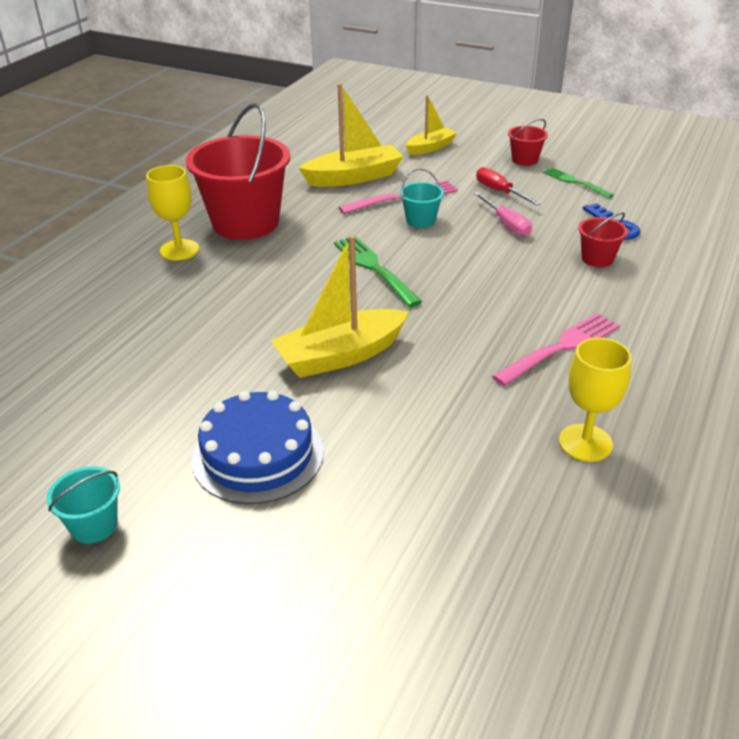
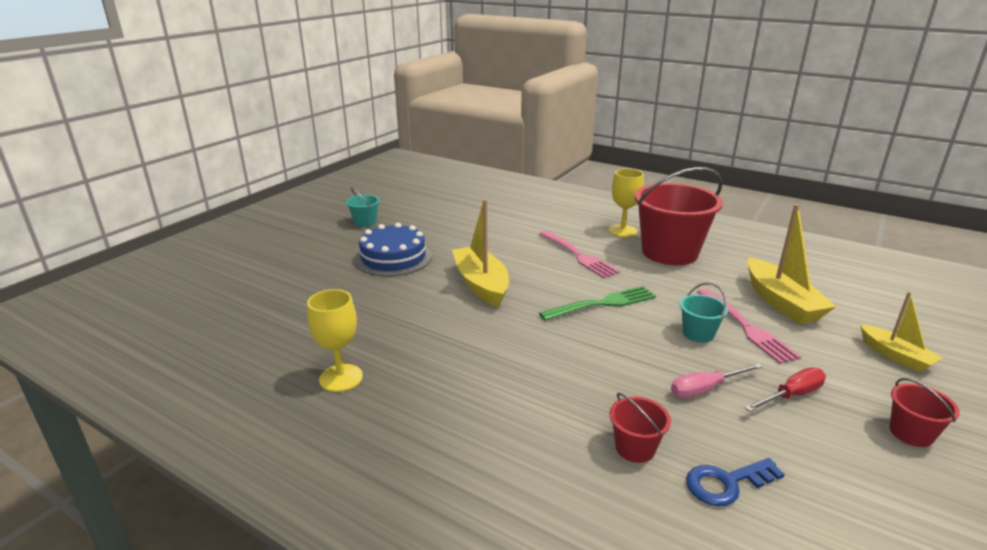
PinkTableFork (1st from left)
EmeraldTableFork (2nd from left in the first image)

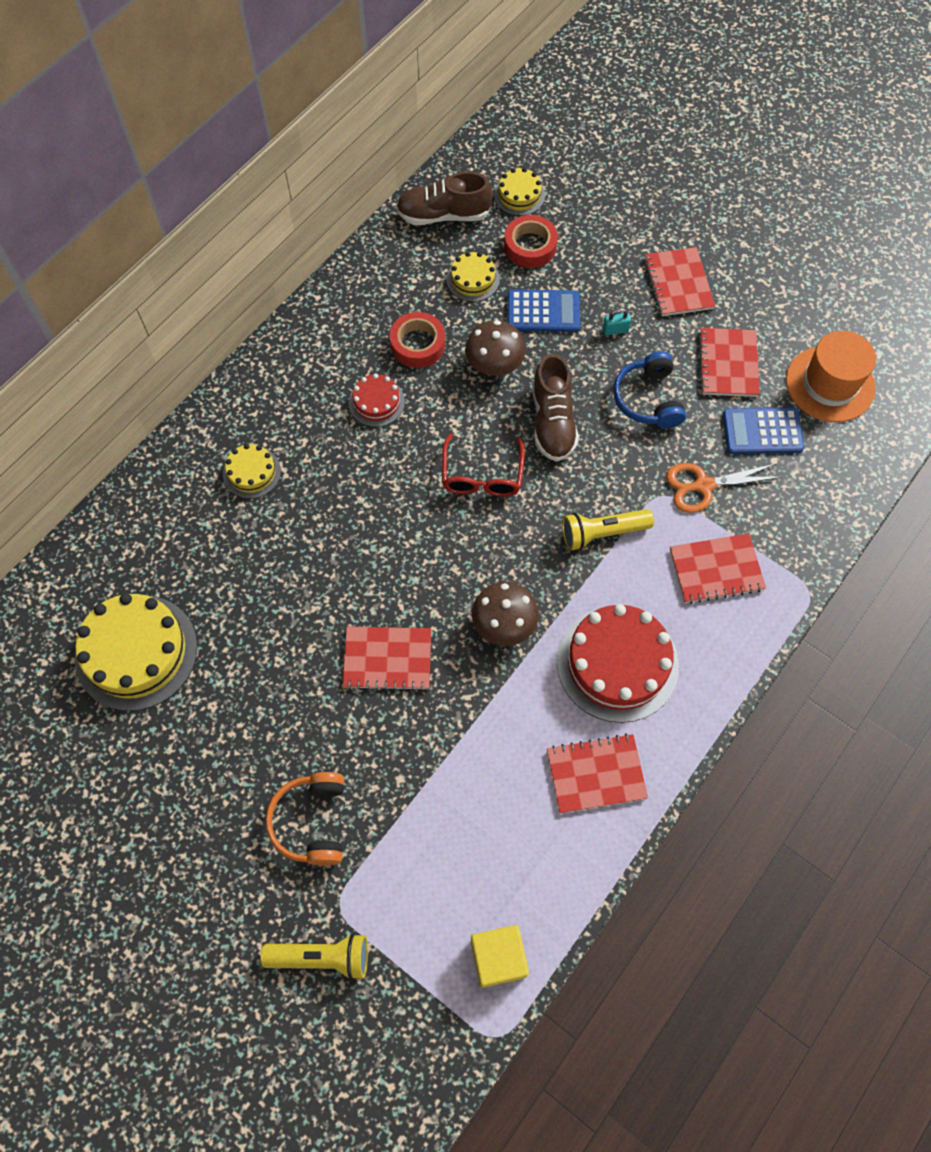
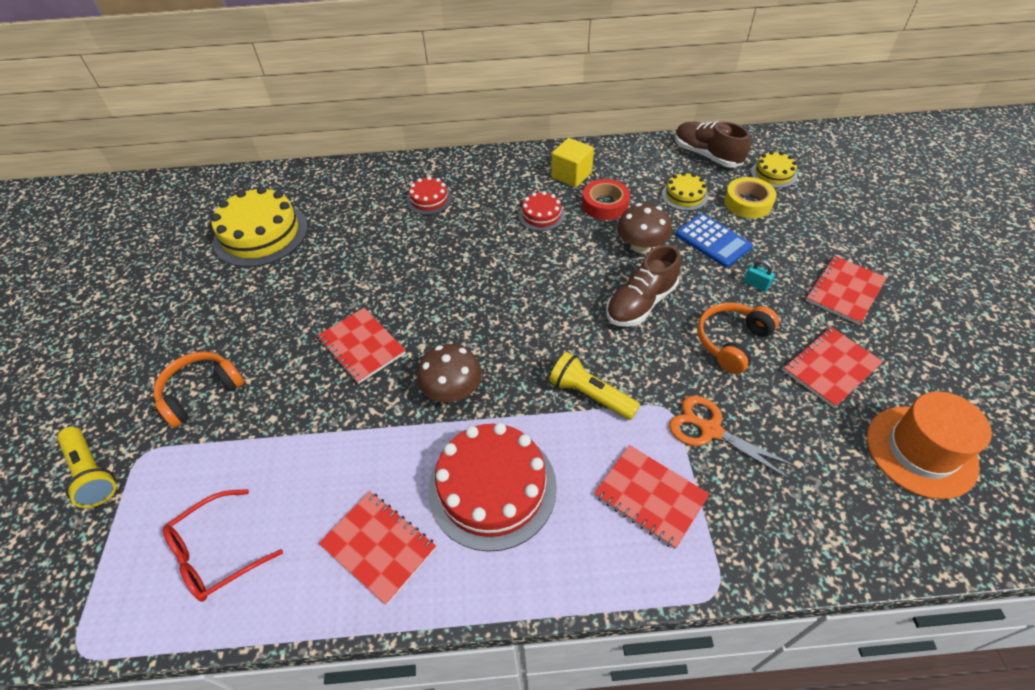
ScarletSpectacles
ScarletCake (1st from left)
GoldenSolidCube
OrangeOverEarHeadphones (2nd from left)
GoldenStickyTape
BlueCalculator (2nd from left in the first image)

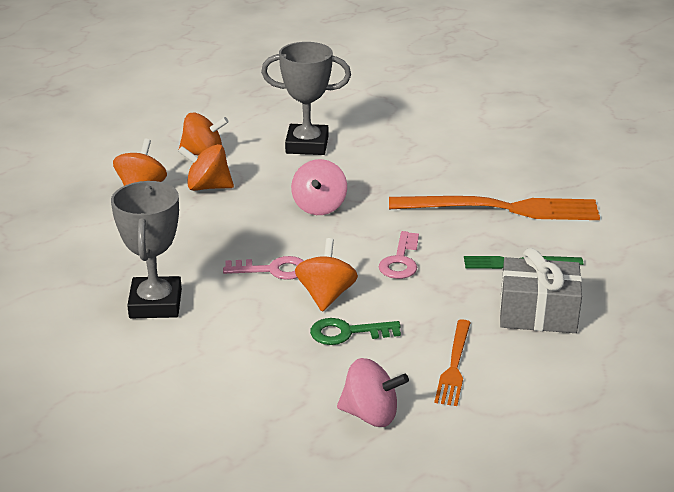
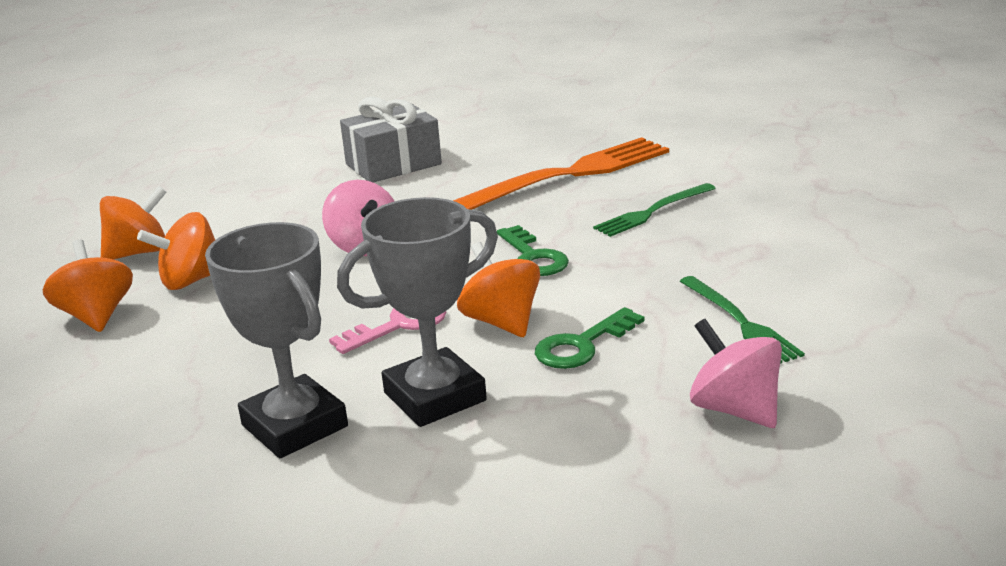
AshGreyTrophy (2nd from left)
AshGreyGift
EmeraldKey (1st from left)
EmeraldTableFork (2nd from left)
PinkSpinningTop (2nd from left)

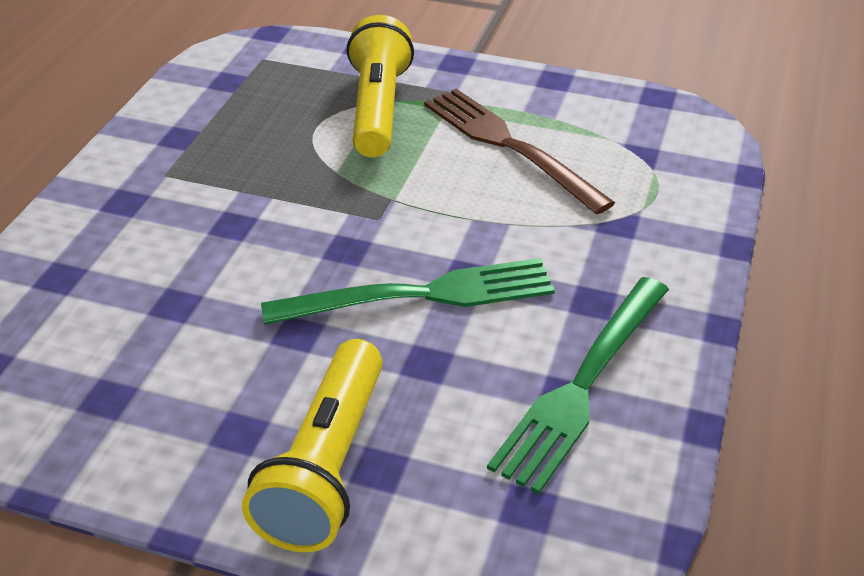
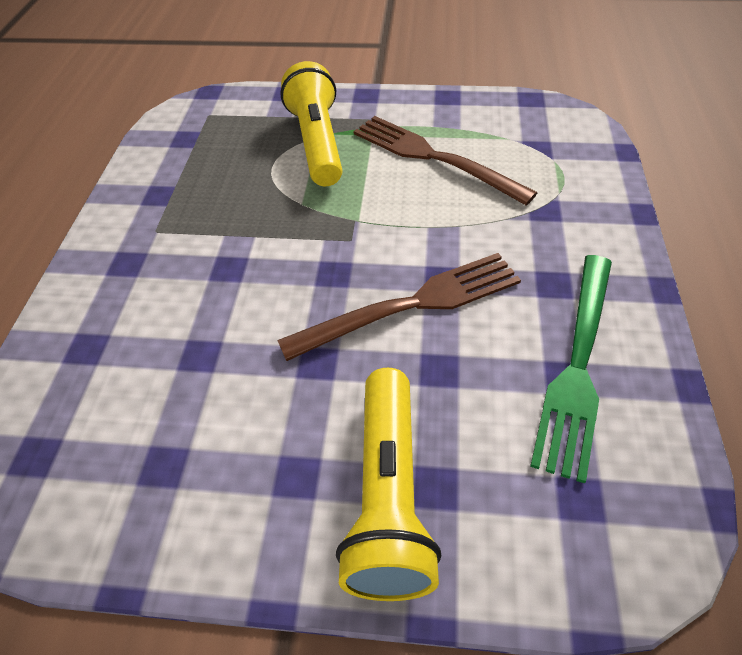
RussetTableFork (1st from left)

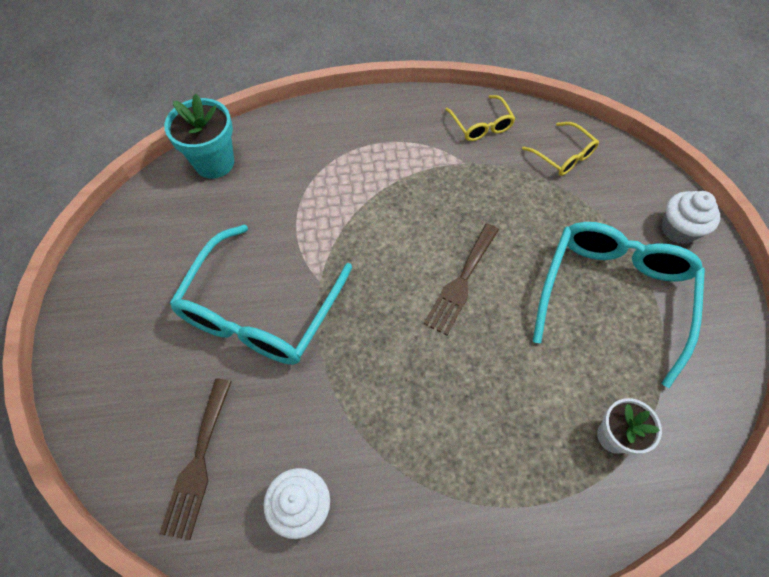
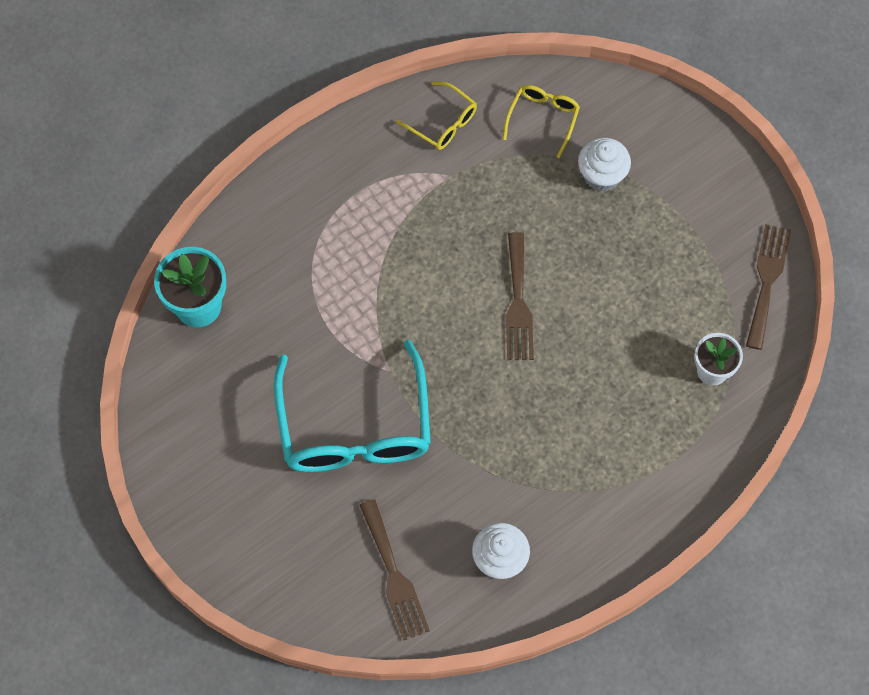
GoldenSpectacles (2nd from left)
WhiteCupcake (2nd from left)
RussetTableFork (3rd from left)
AquaSpectacles (2nd from left in the first image)

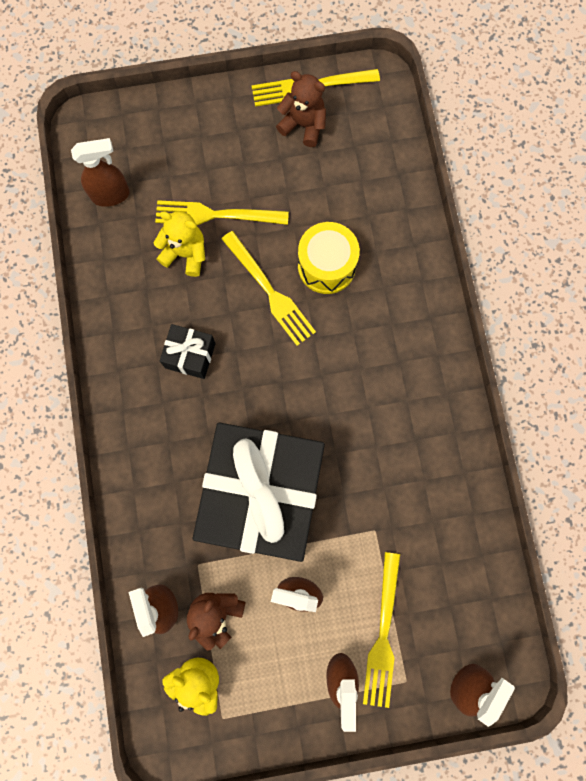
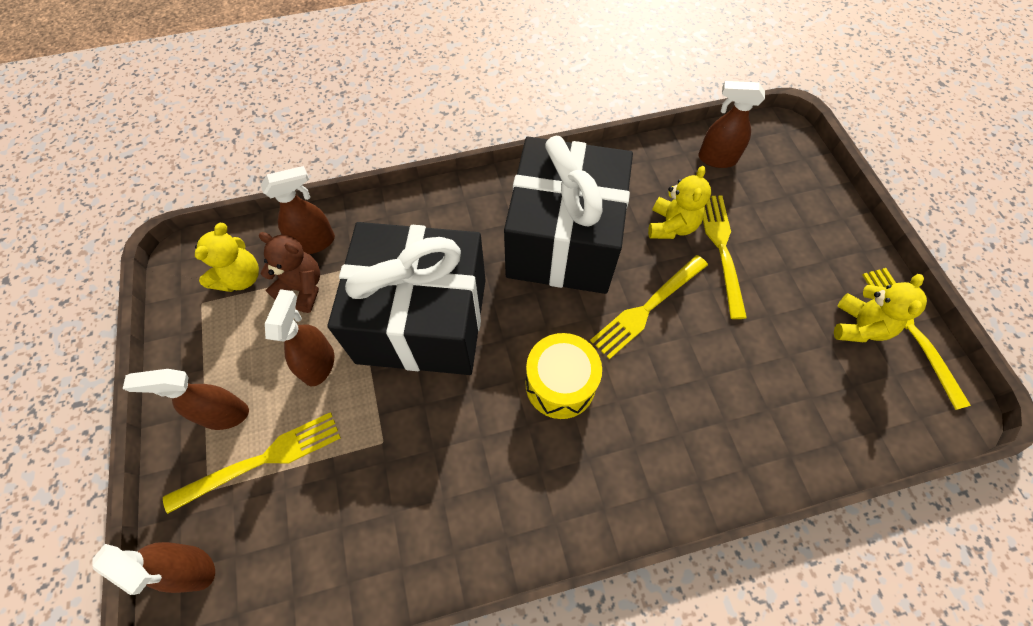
GoldenTableFork (1st from left)
EbonyGift (2nd from left)
GoldenToyDrum
RussetSprayCleaner (5th from left)
GoldenStuffedBear (3rd from left)

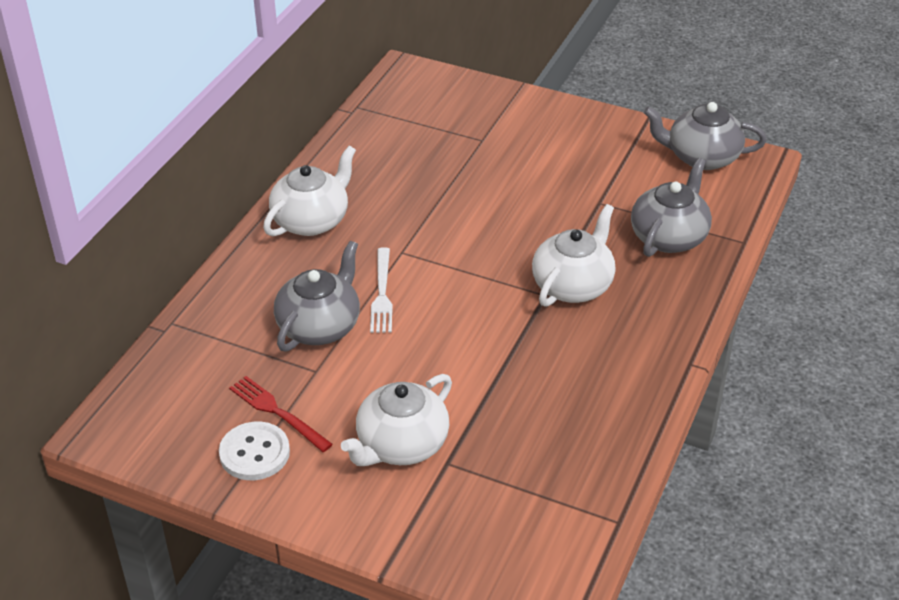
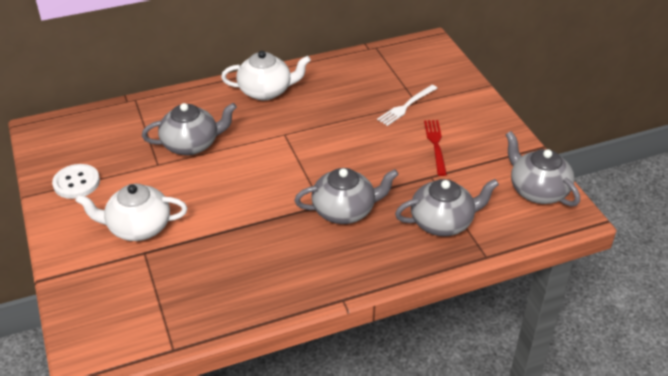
AshGreyTeaPot (2nd from left)
WhiteTableFork
ScarletTableFork

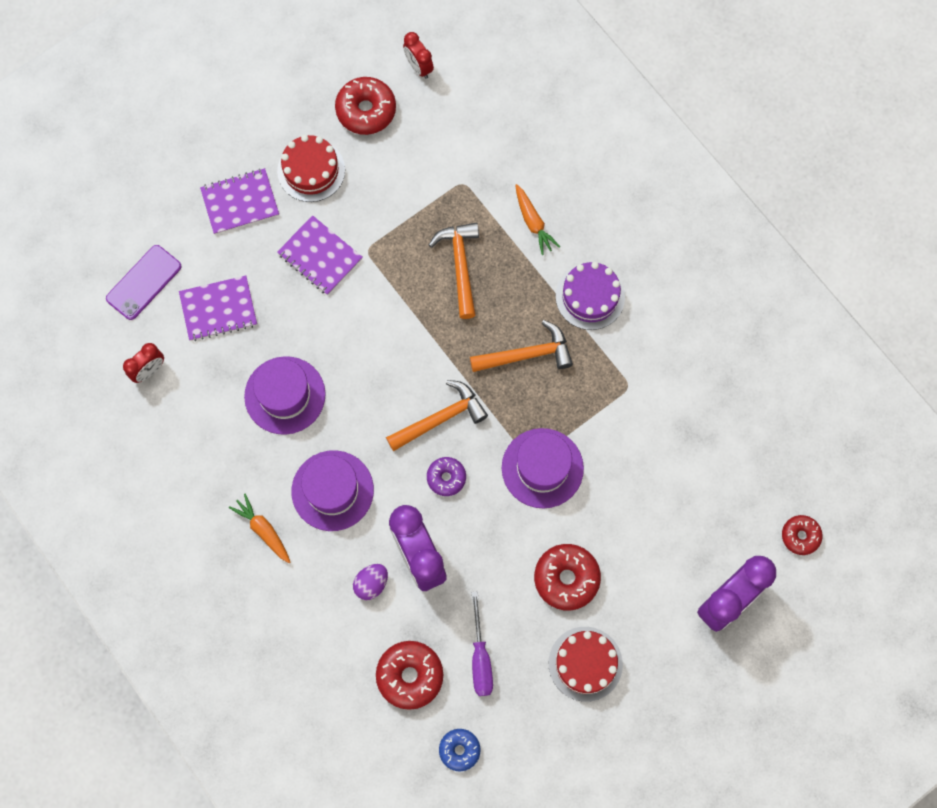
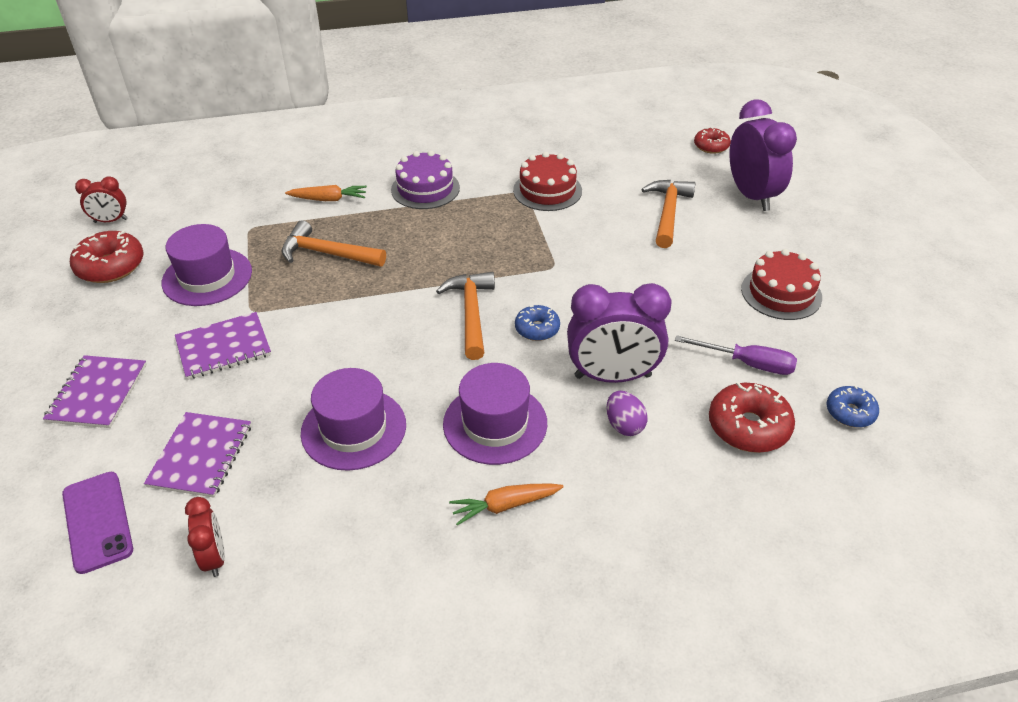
RoyalPurpleTopHat (1st from left)
ScarletCake (1st from left)
BlueDonut (1st from left)
OrangeClawHammer (3rd from left)
ScarletDonut (3rd from left in the first image)

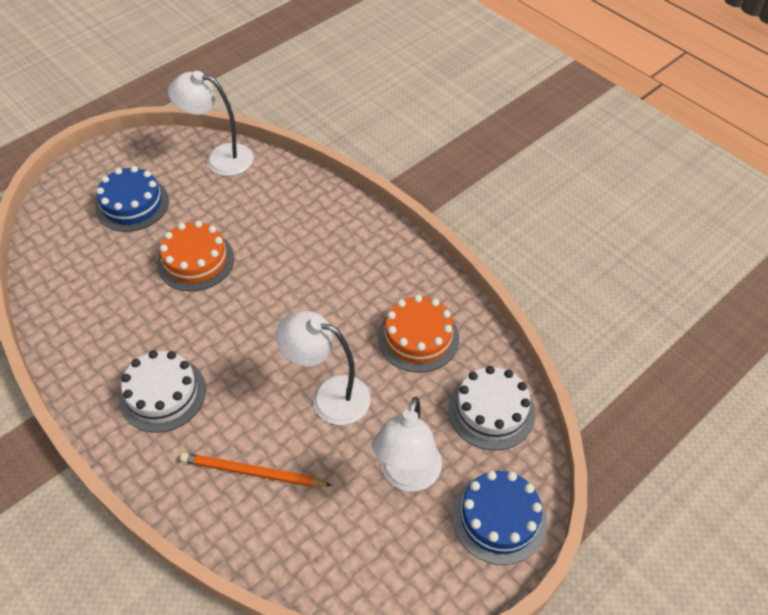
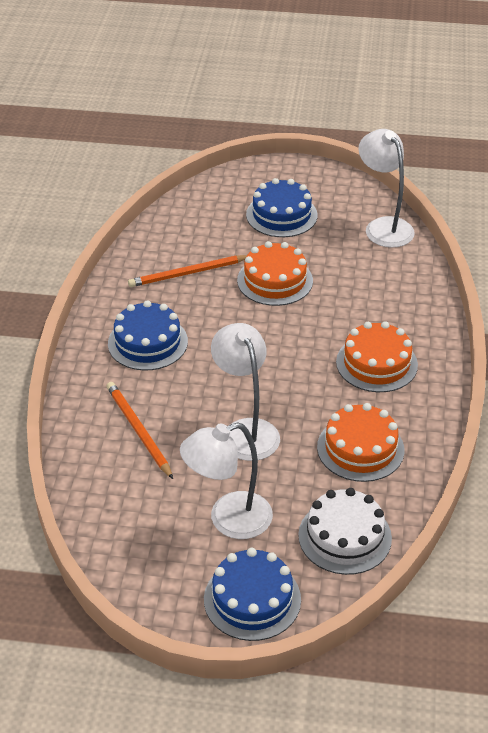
BlueCake (1st from left)
OrangePencil (2nd from left)
OrangeCake (3rd from left)

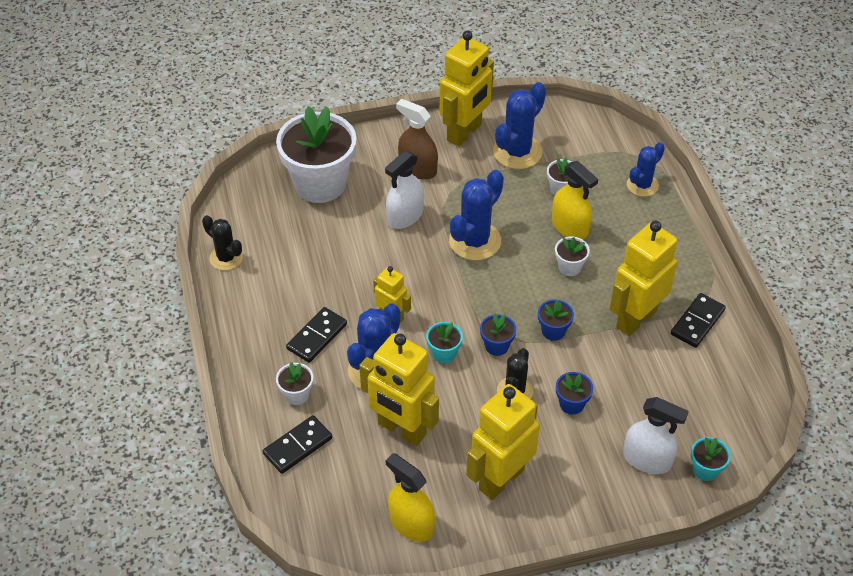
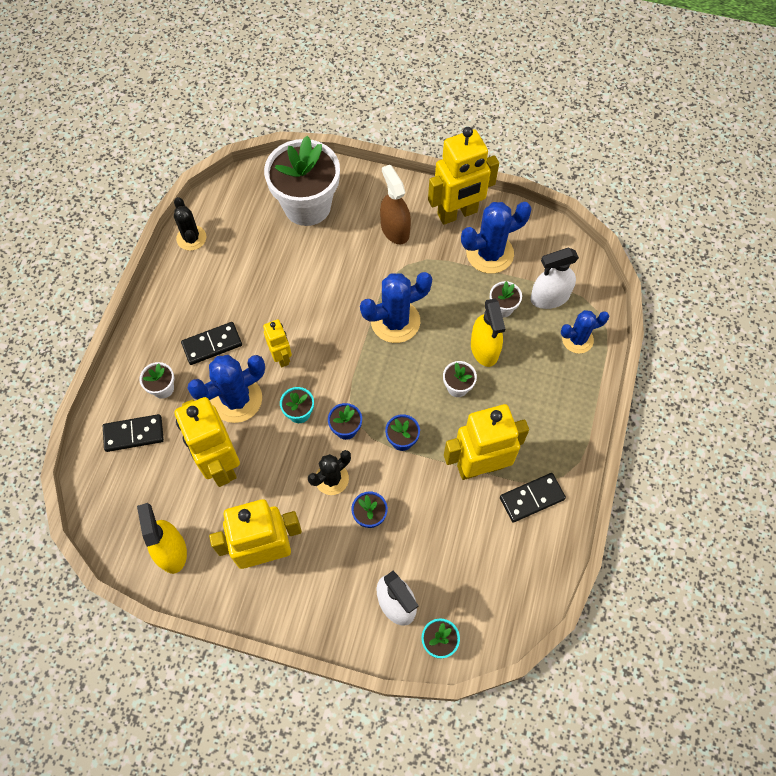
WhiteSprayCleaner (2nd from left)

